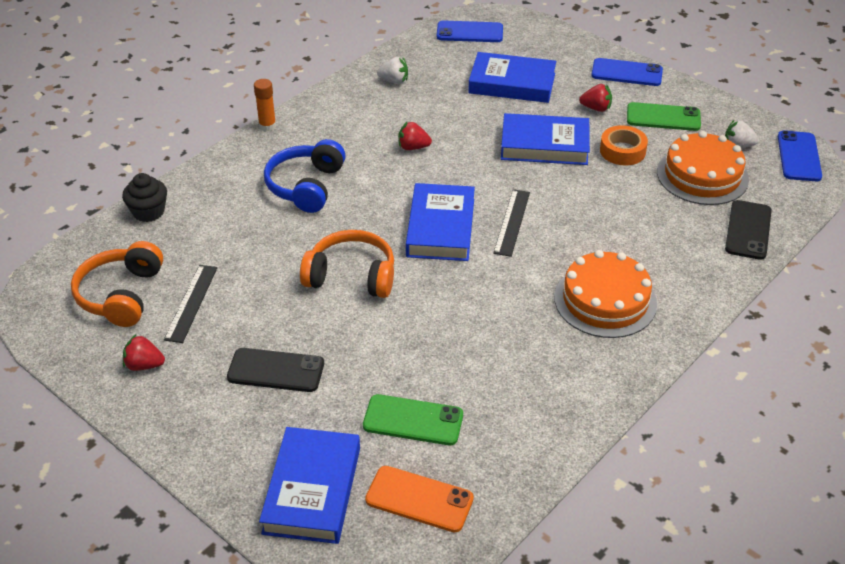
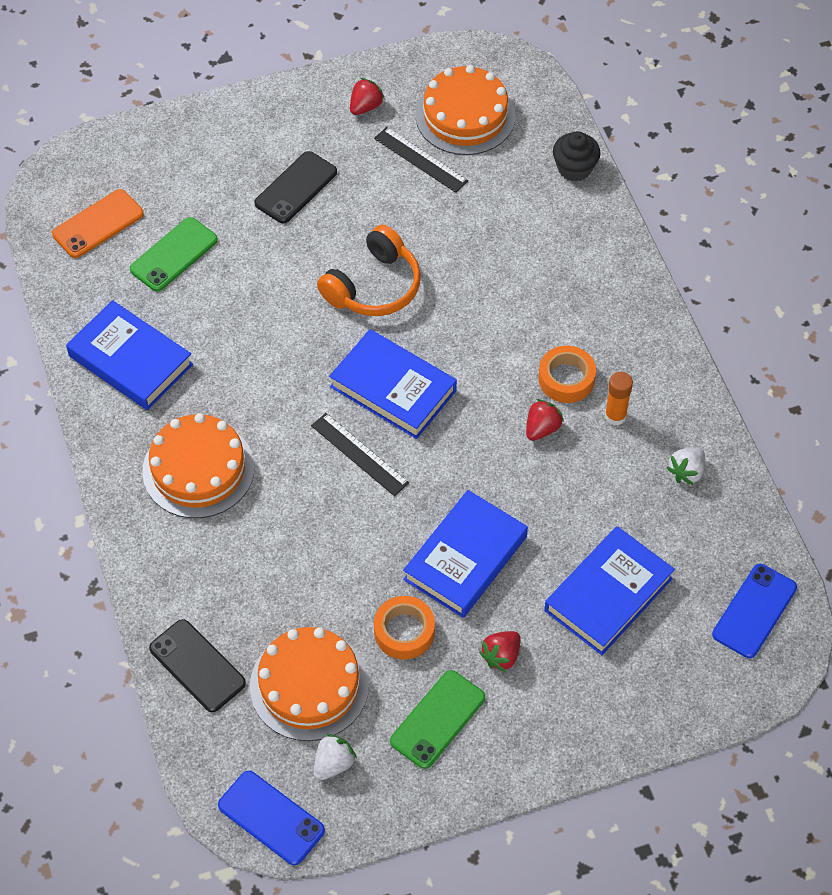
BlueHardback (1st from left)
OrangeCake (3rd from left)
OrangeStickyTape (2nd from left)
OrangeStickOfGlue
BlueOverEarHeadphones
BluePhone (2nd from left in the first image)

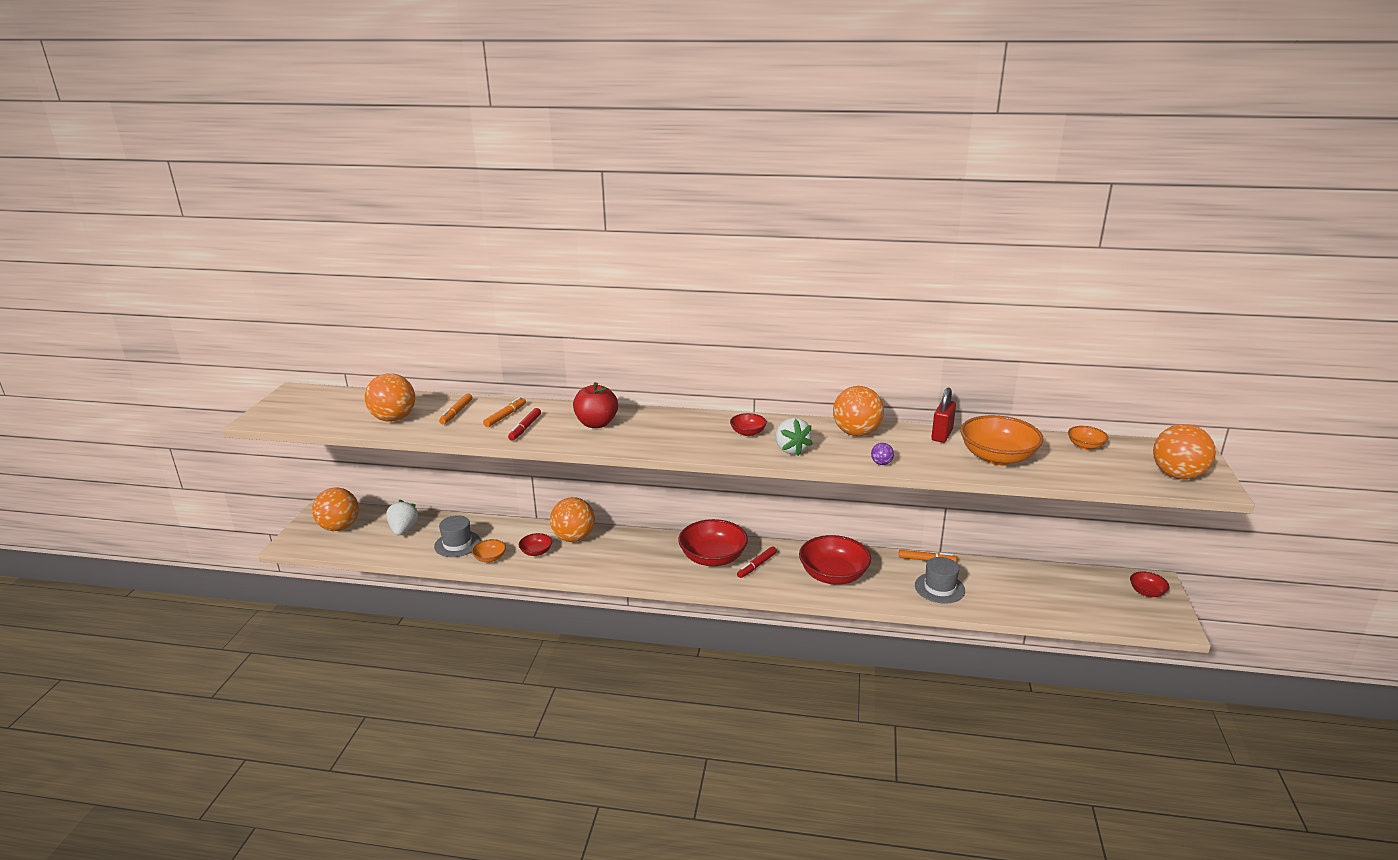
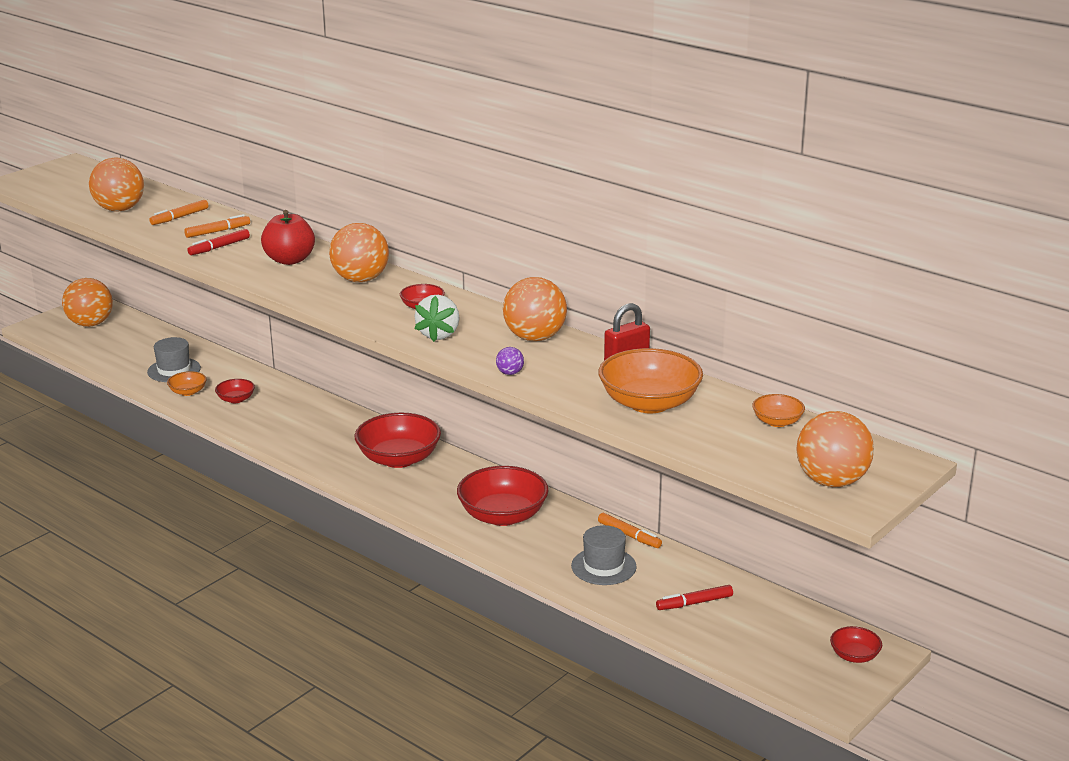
OrangePlayBall (3rd from left)
ScarletMarkerPen (2nd from left)
WhiteBerry (1st from left in the first image)

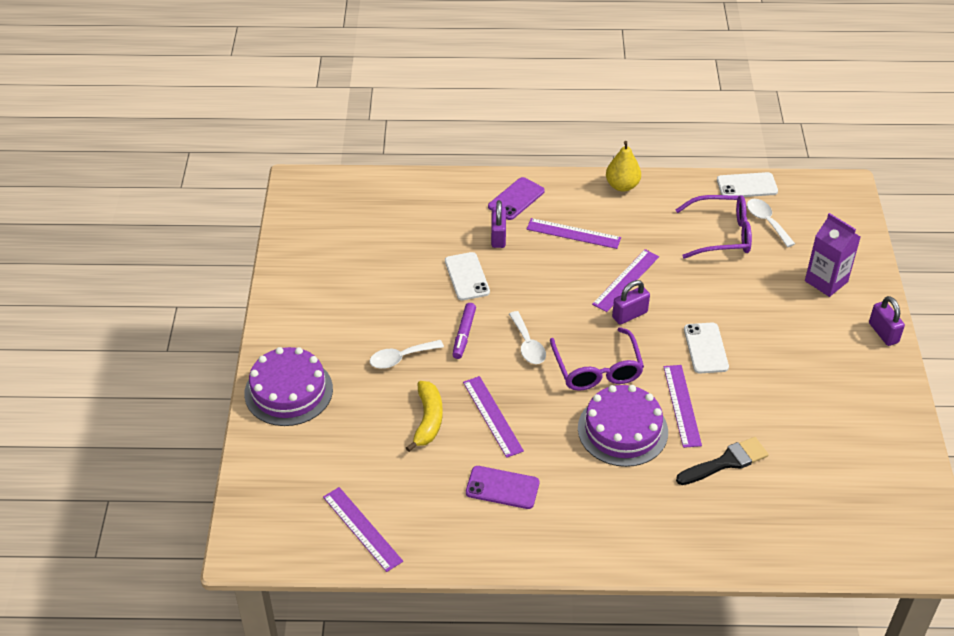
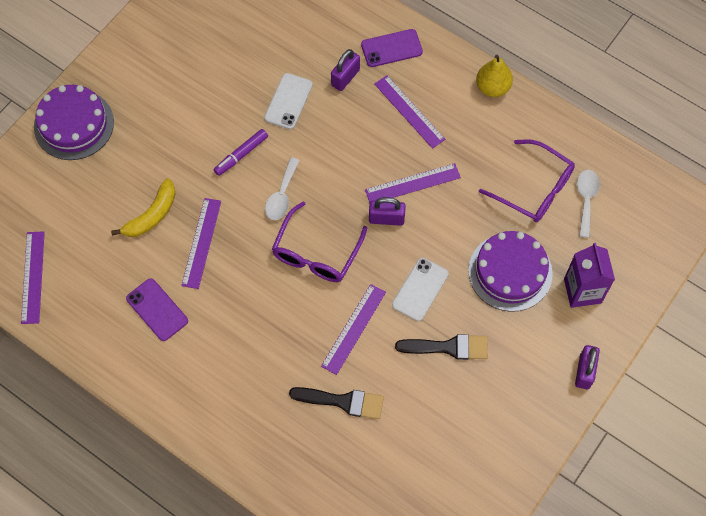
EbonyPaintBrush (2nd from left)
RoyalPurpleCake (2nd from left)
WhiteTablespoon (1st from left in the first image)
WhitePhone (3rd from left in the first image)

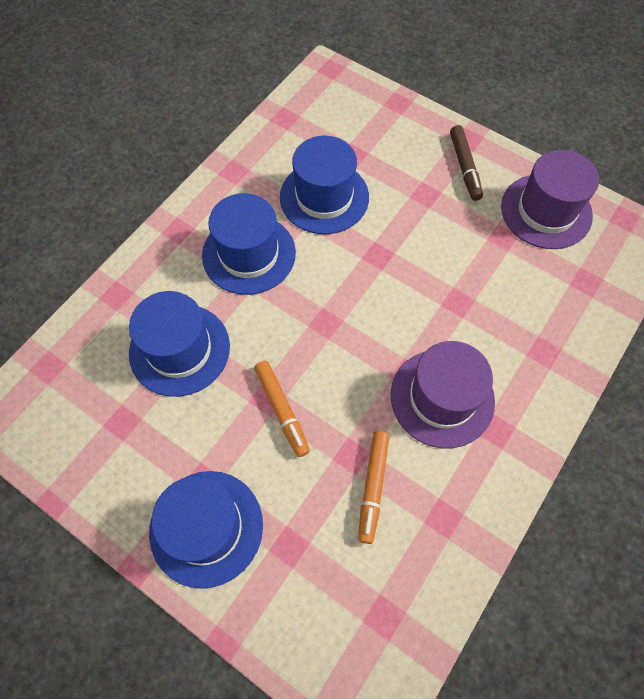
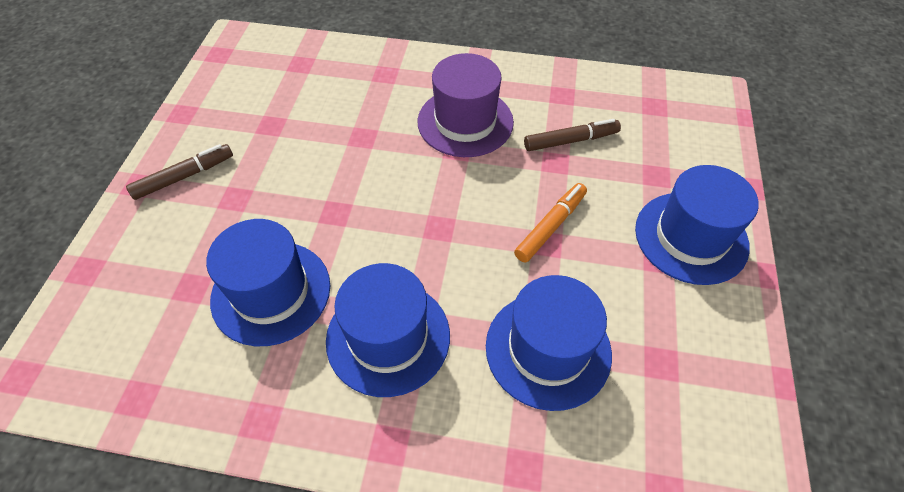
RussetMarkerPen (2nd from left)
RoyalPurpleTopHat (2nd from left in the first image)

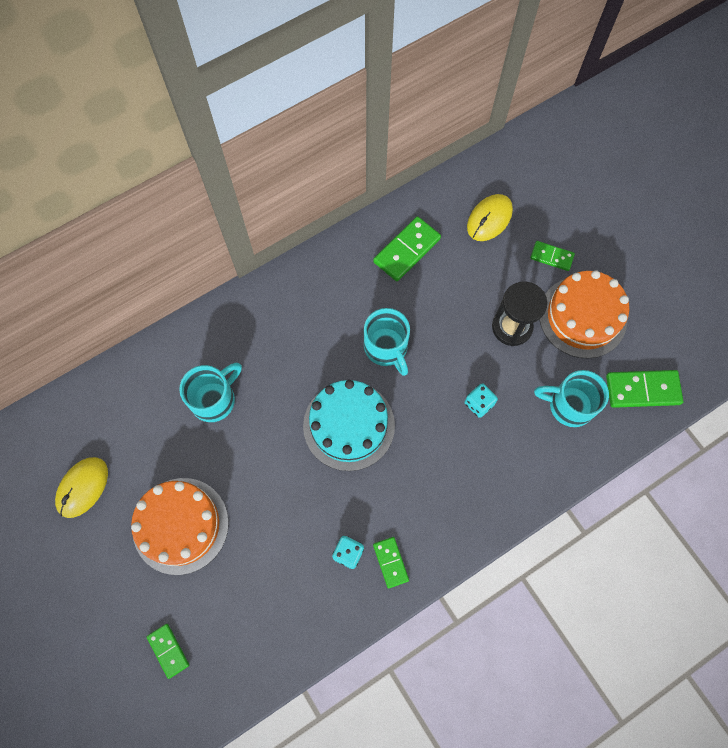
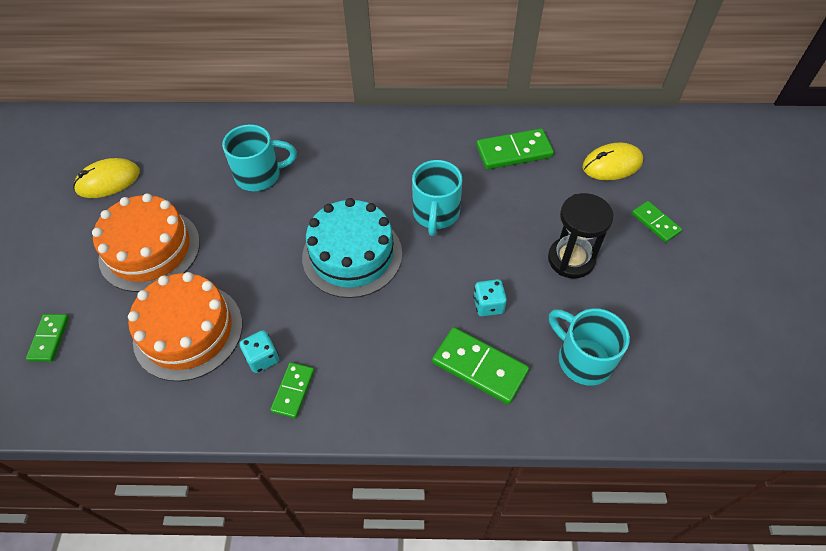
OrangeCake (2nd from left)
EmeraldDominoTile (3rd from left)

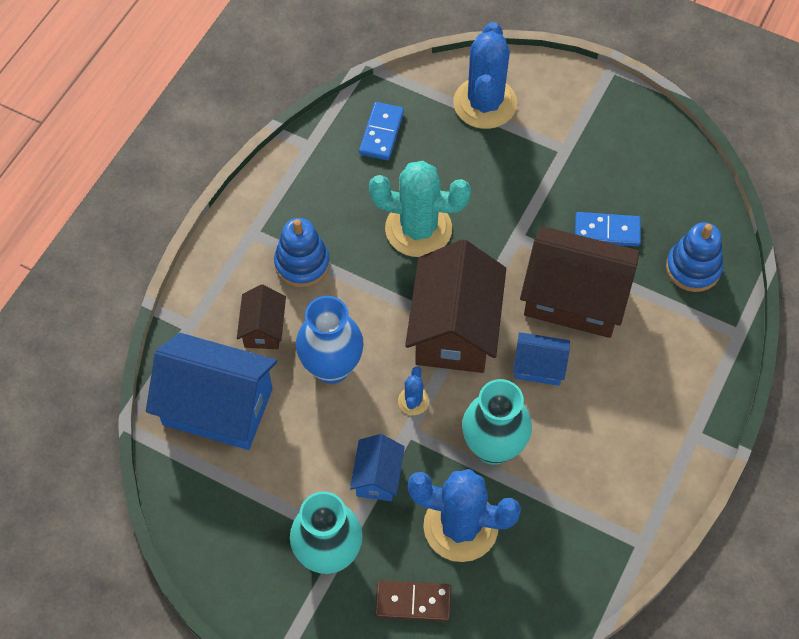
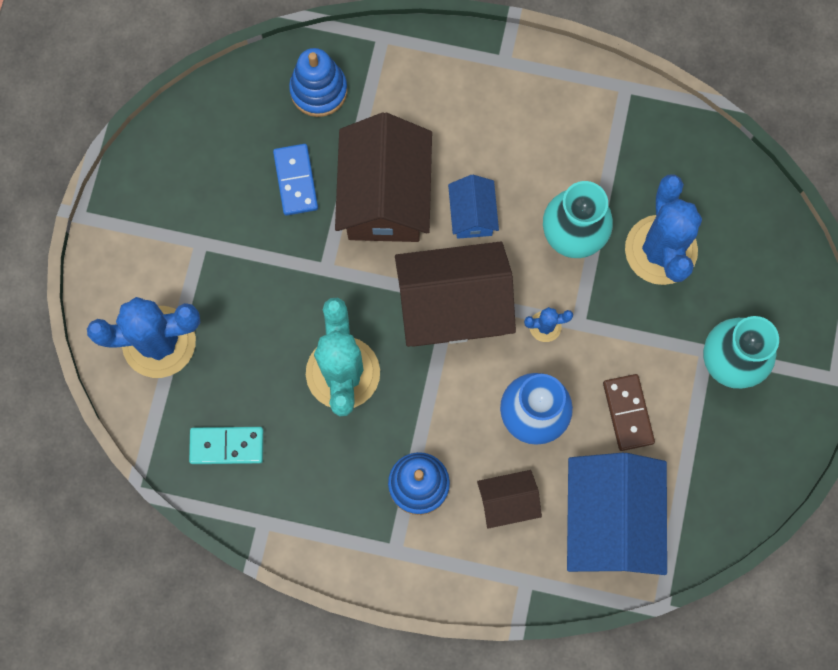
AquaDominoTile
RussetDominoTile
BlueToyHouse (2nd from left in the first image)

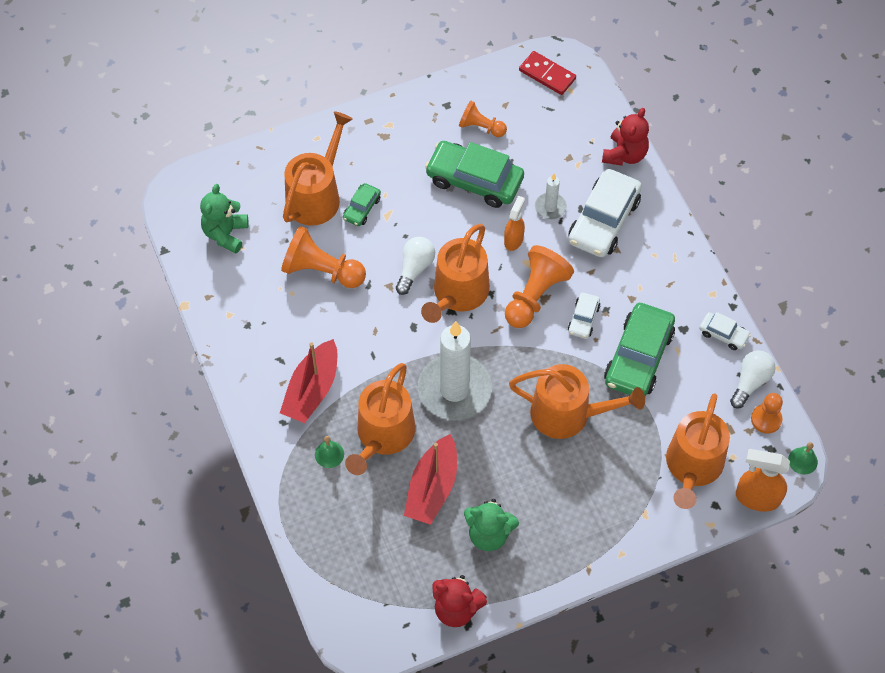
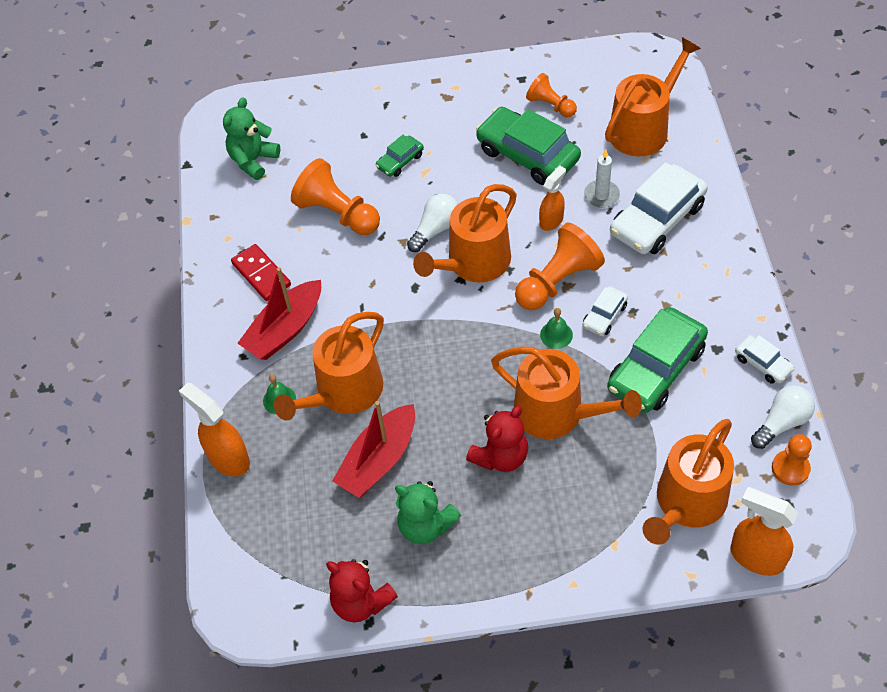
OrangeSprayCleaner (1st from left)
ScarletDominoTile
ScarletStuffedBear (2nd from left)
EmeraldHandBell (2nd from left)
OrangeSprinklingCan (4th from left)
WhitePillarCandle (1st from left in the first image)

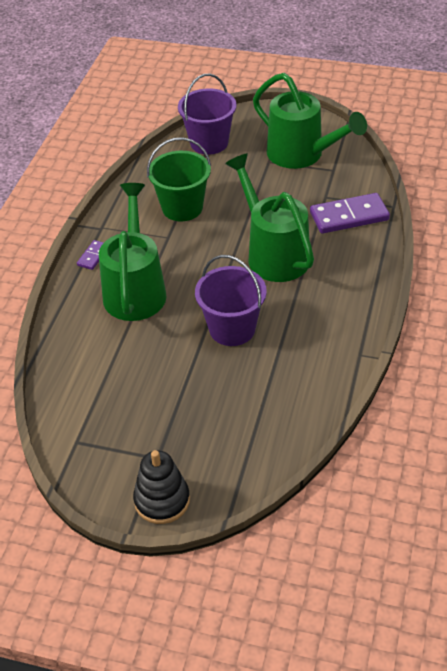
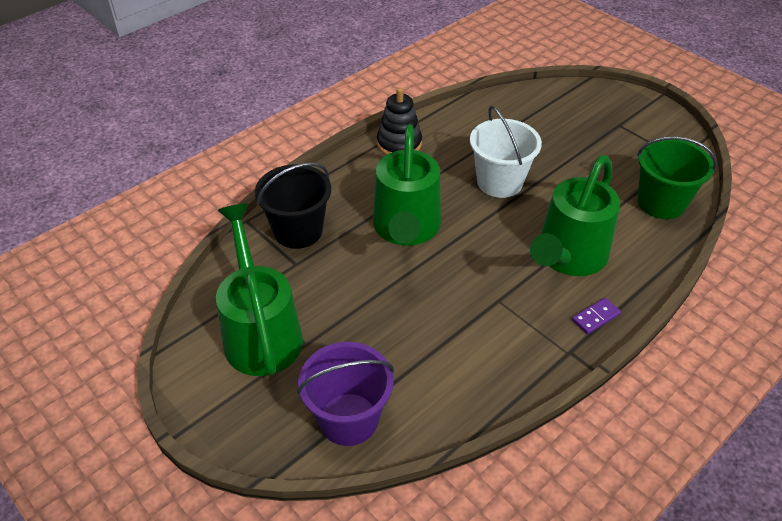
EbonyPail
EbonyStackingRings
WhitePail
EmeraldPail

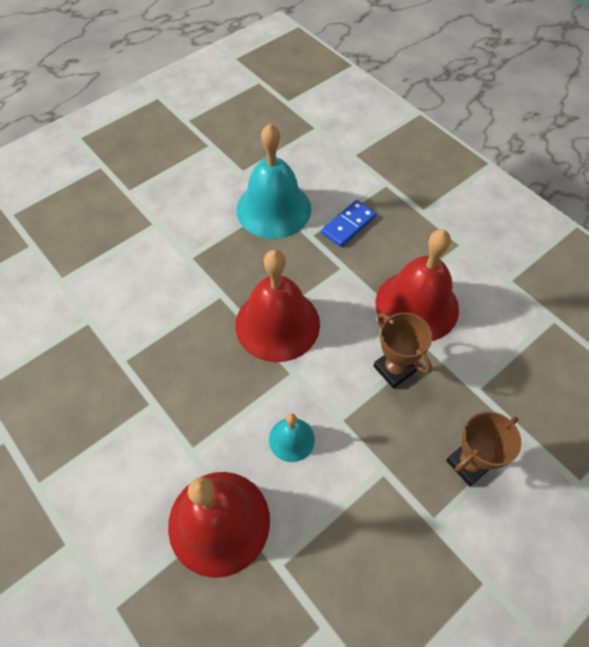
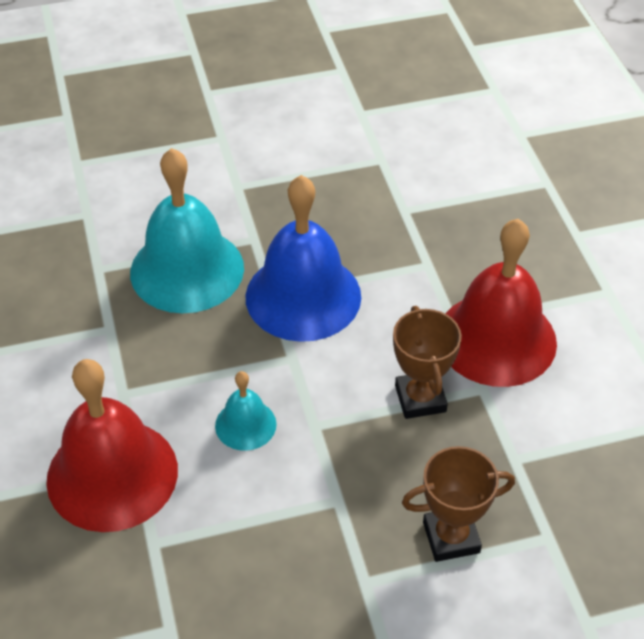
AquaHandBell (1st from left)
BlueHandBell
BlueDominoTile

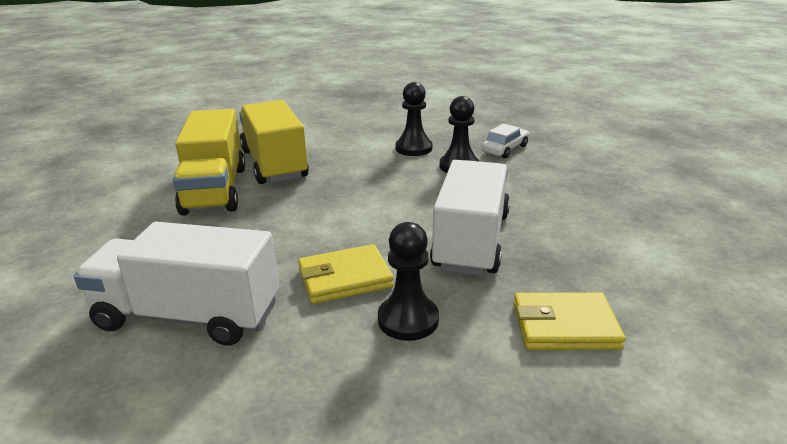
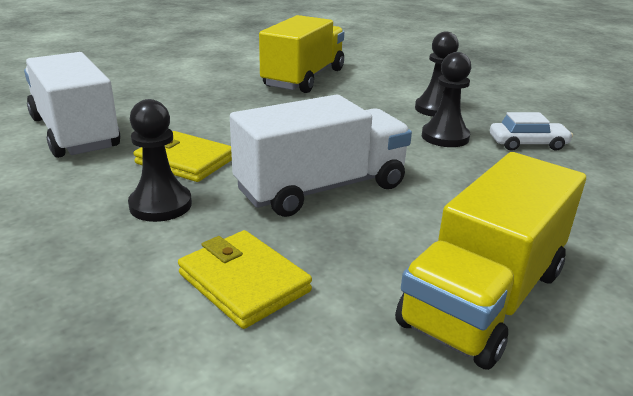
GoldenTruck (2nd from left)

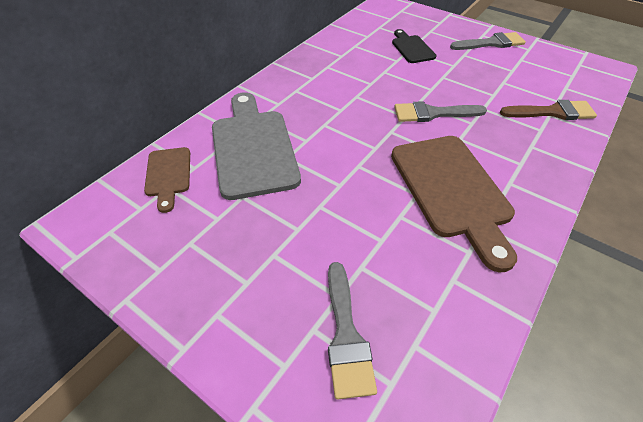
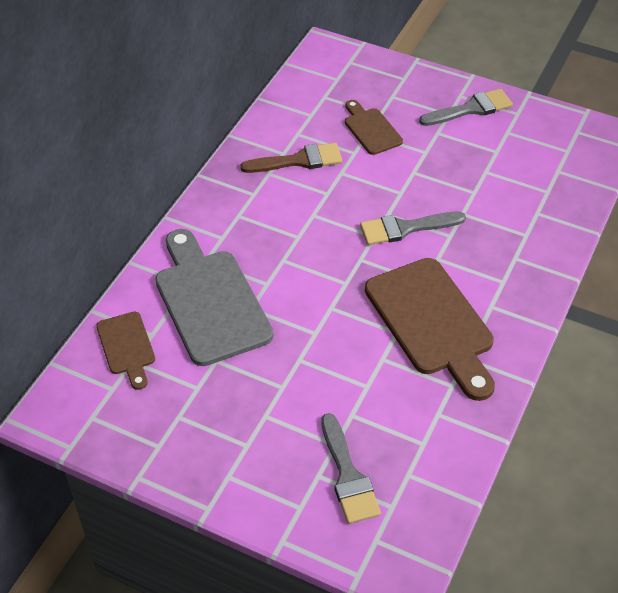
RussetPaintBrush
RussetChoppingBoard (2nd from left)

